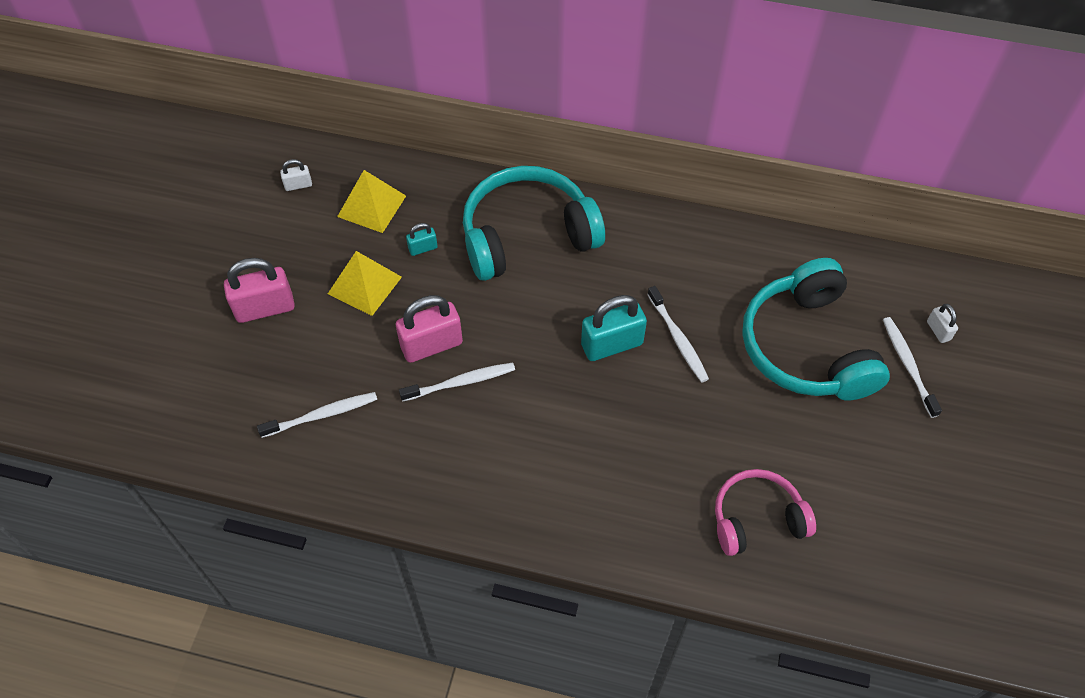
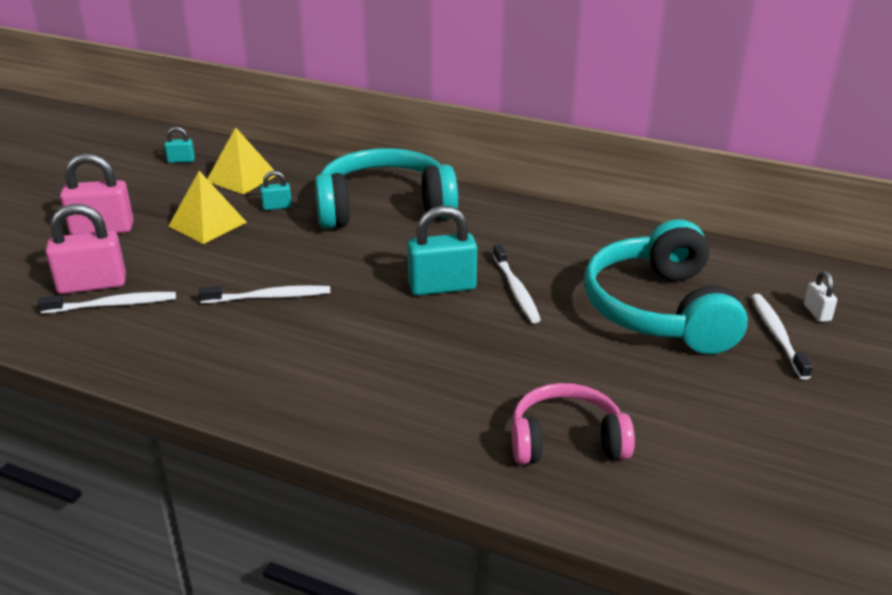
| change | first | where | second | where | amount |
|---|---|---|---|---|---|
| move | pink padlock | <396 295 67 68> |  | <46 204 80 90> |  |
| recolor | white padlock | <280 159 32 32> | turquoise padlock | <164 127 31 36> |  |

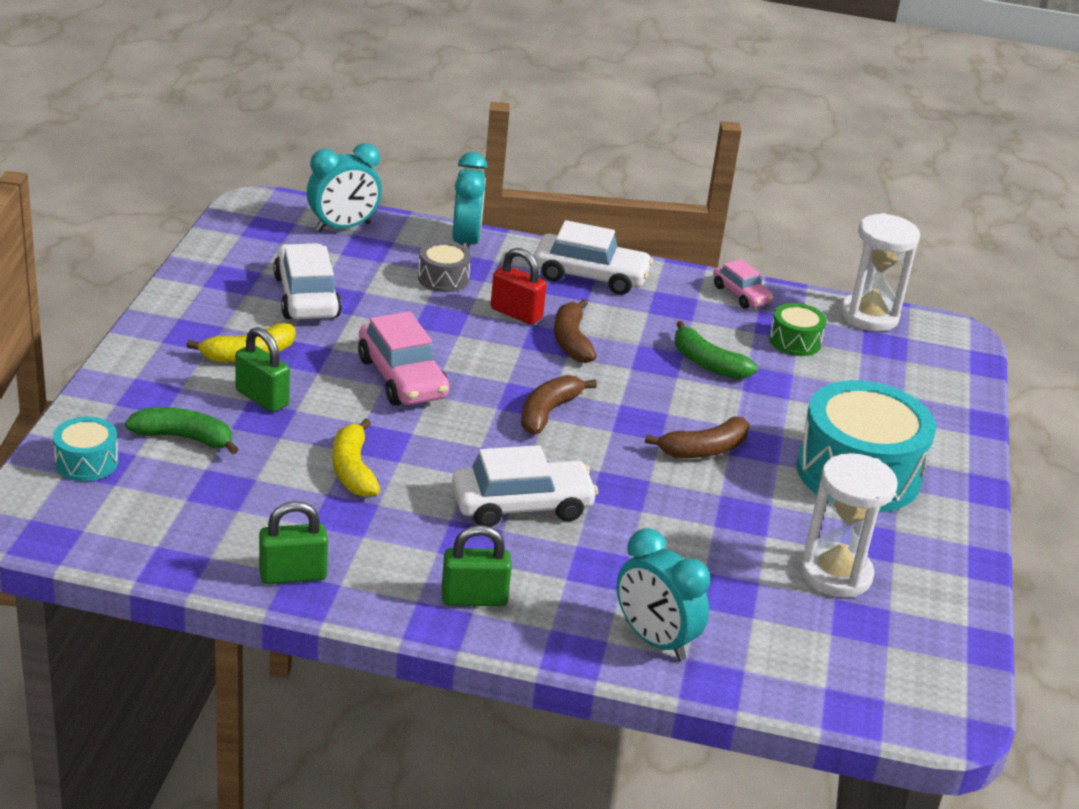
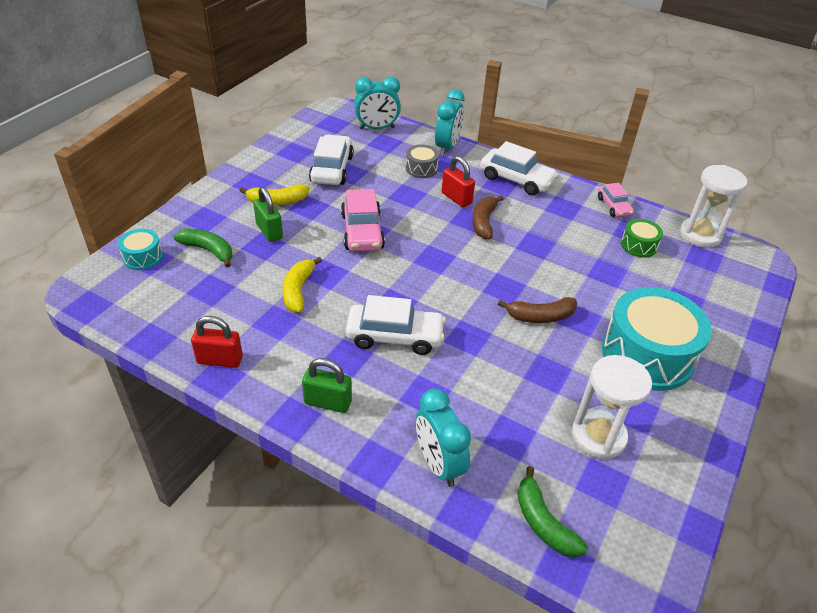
| change | first | where | second | where | amount |
|---|---|---|---|---|---|
| recolor | green padlock | <259 501 69 83> | red padlock | <191 316 52 52> |  |
| move | green banana | <675 321 83 58> |  | <517 466 71 91> |  |
| delete | brown banana | <521 375 76 60> |  |  |  |

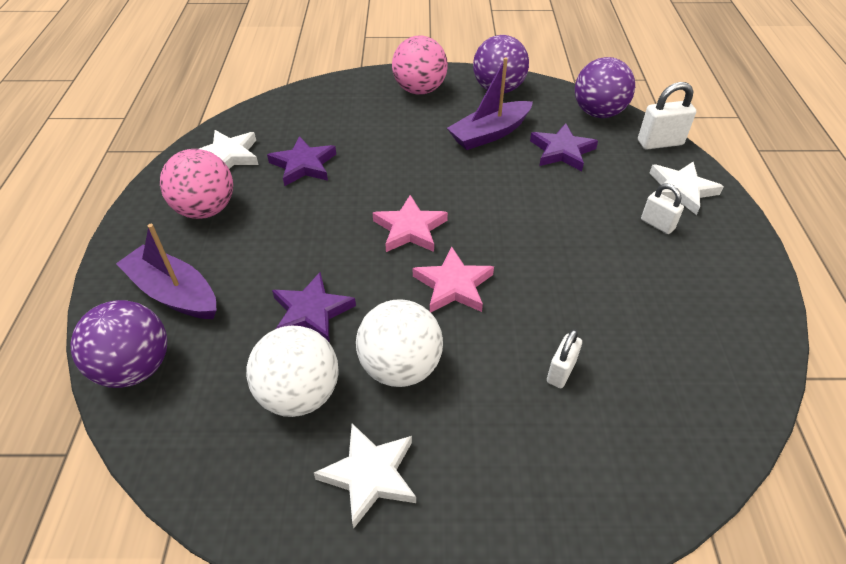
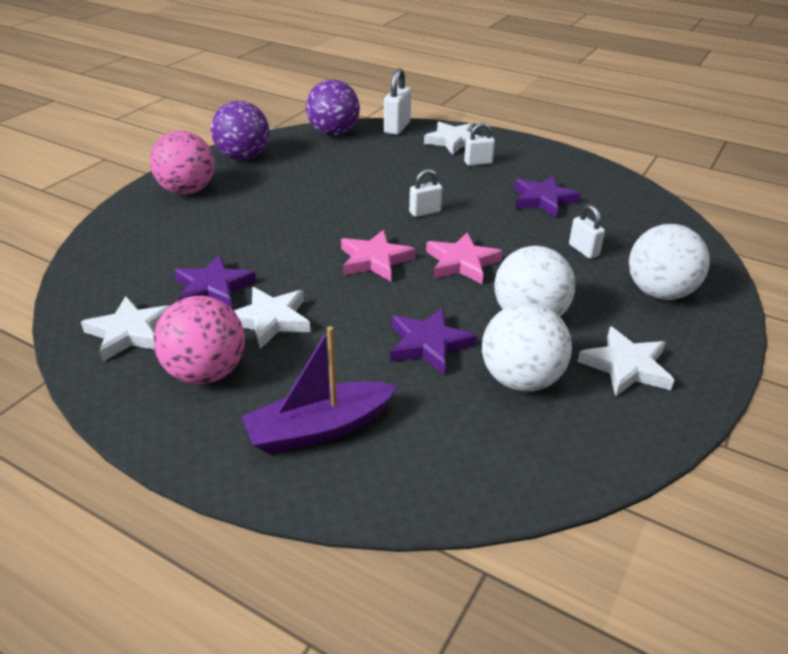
| change | first | where | second | where | amount |
|---|---|---|---|---|---|
| insert |  |  | white star | <234 287 76 62> |  |
| insert |  |  | white padlock | <409 169 33 48> |  |
| move | purple star | <530 123 68 48> |  | <514 176 67 41> |  |
| insert |  |  | white ball | <629 224 81 76> |  |
| delete | purple ball | <70 300 97 88> |  |  |  |
| delete | purple boat | <447 57 86 93> |  |  |  |

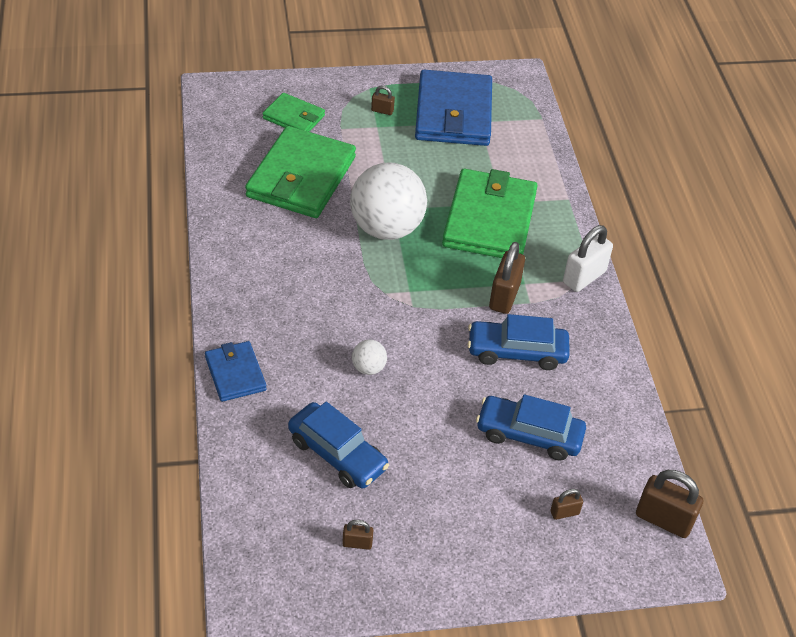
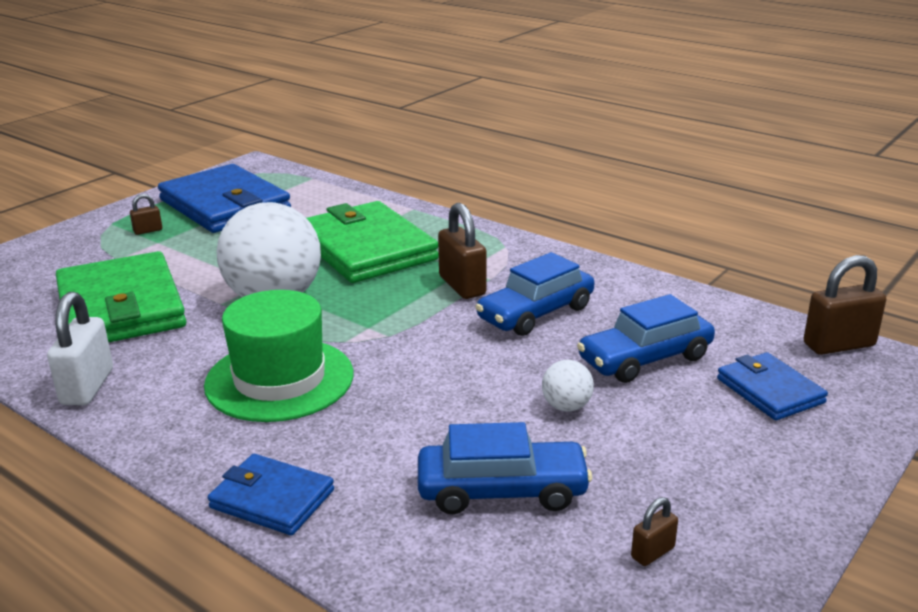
| change | first | where | second | where | amount |
|---|---|---|---|---|---|
| move | white padlock | <563 225 50 67> |  | <47 292 66 113> |  |
| insert |  |  | green hat | <204 290 150 132> |  |
| move | white ball | <352 340 35 35> |  | <542 360 52 51> |  |
| replace | brown padlock | <550 489 33 31> | blue wallet | <717 352 111 68> |  |
| delete | green wallet | <262 93 63 39> |  |  |  |

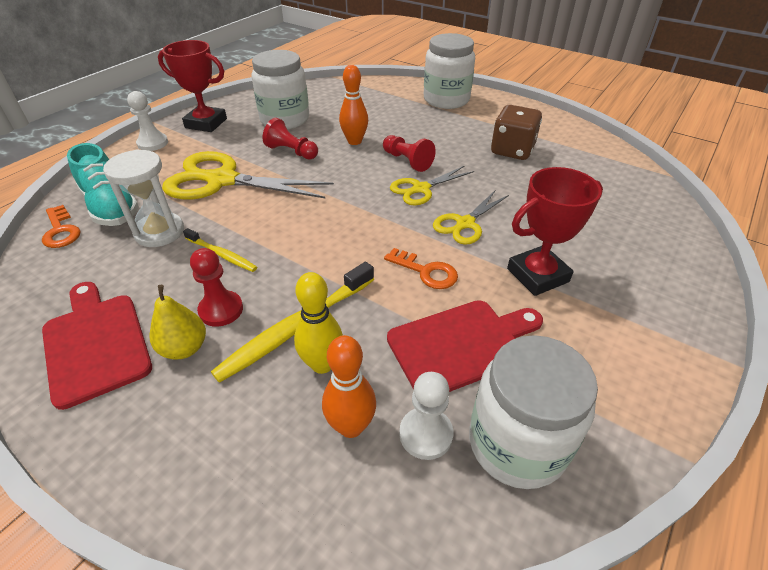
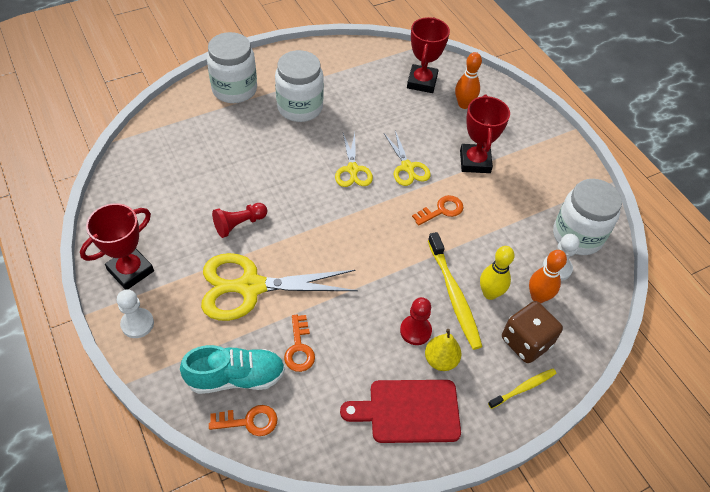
| change | first | where | second | where | amount |
|---|---|---|---|---|---|
| rotate | yellow scissors | <162 151 172 48> |  | <201 253 157 68> | 45 degrees clockwise |
| move | white jar | <252 50 57 79> |  | <275 50 49 72> |  |
| replace | white hourglass | <103 149 81 98> | orange key | <284 315 31 57> |  |
| insert |  |  | red trophy | <407 17 43 76> |  |
| move | orange bowling pin | <339 65 29 80> |  | <455 52 27 57> |  |
| move | yellow toothbrush | <183 228 74 44> |  | <488 368 69 41> |  |
| move | brown dice | <491 105 51 55> |  | <502 301 61 62> |  |
| delete | red pawn | <383 135 53 37> |  |  |  |
| delete | red cutting board | <387 300 156 92> |  |  |  |

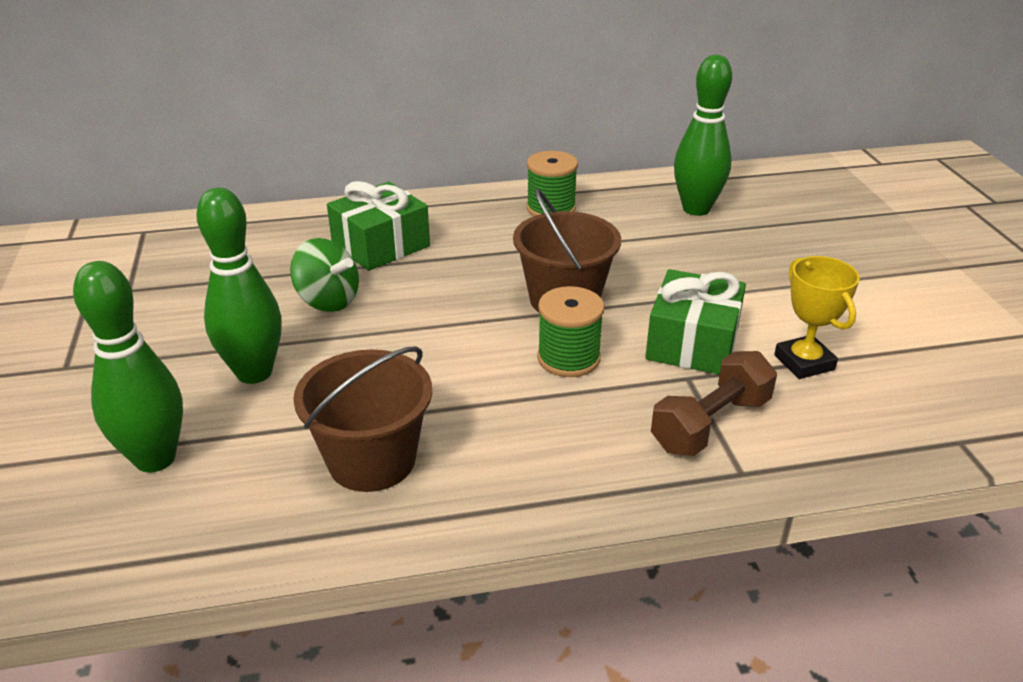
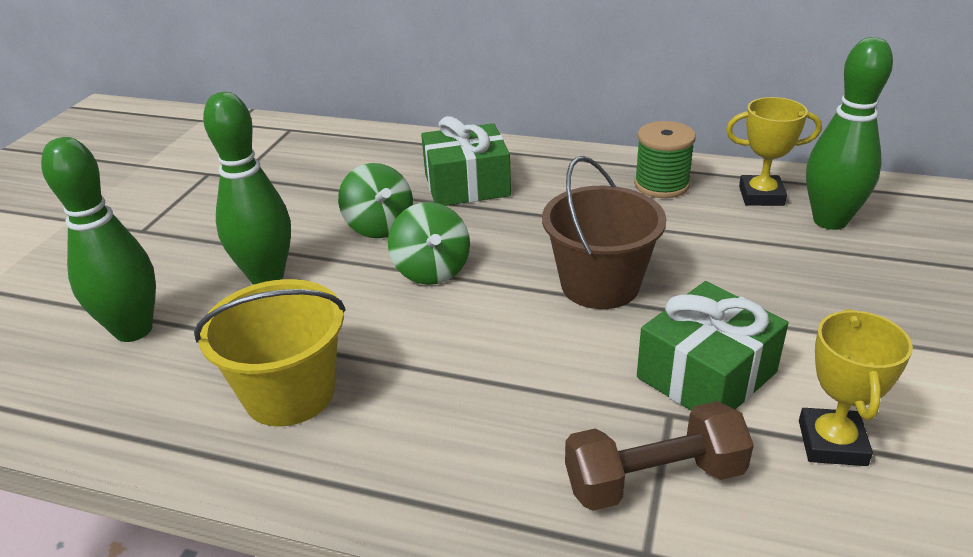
| change | first | where | second | where | amount |
|---|---|---|---|---|---|
| recolor | brown bucket | <293 346 139 146> | yellow bucket | <194 279 152 148> |  |
| insert |  |  | green spinning top | <388 202 82 83> |  |
| insert |  |  | yellow trophy | <726 97 96 109> |  |
| delete | green spool | <537 286 67 91> |  |  |  |

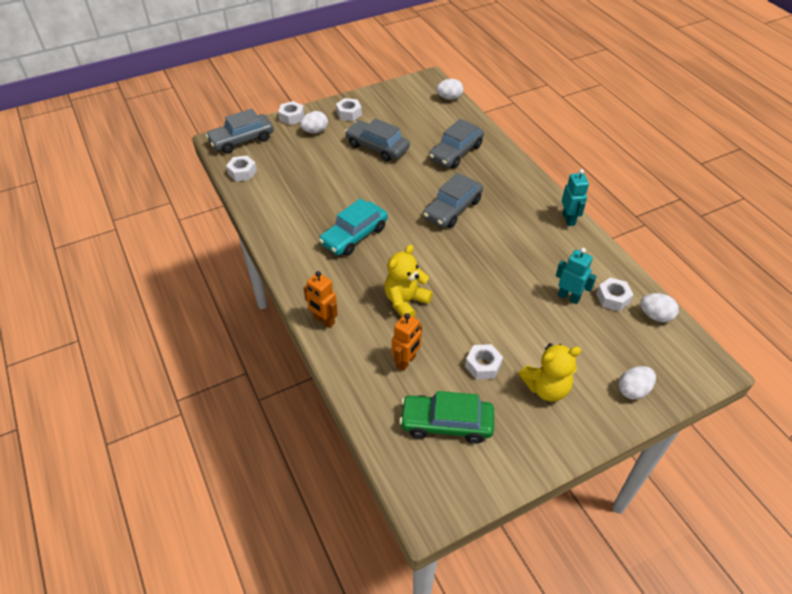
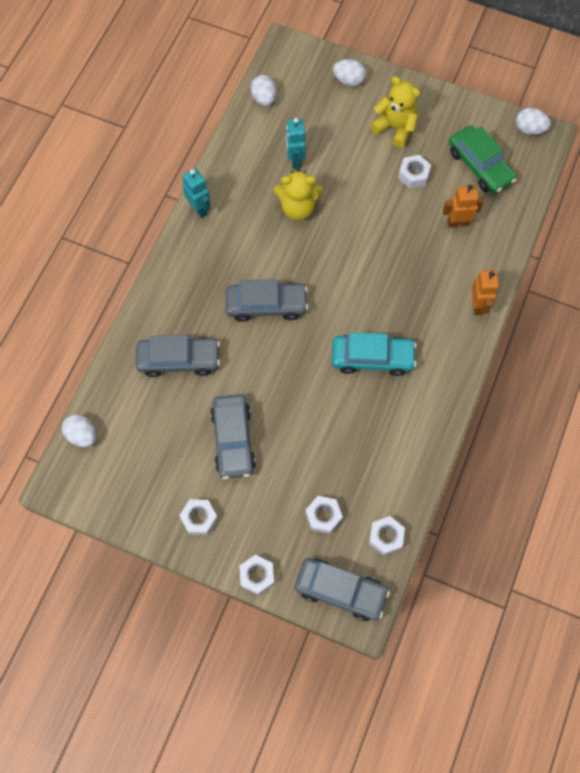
| change | first | where | second | where | amount |
|---|---|---|---|---|---|
| rotate | turquoise robot | <562 169 27 57> |  | <182 168 29 50> | 105 degrees clockwise |
| move | yellow teddy bear | <384 245 49 72> |  | <274 169 49 51> |  |
| move | white nut | <596 277 37 34> |  | <305 496 38 38> |  |
| move | white egg | <300 111 28 22> |  | <516 108 35 27> |  |

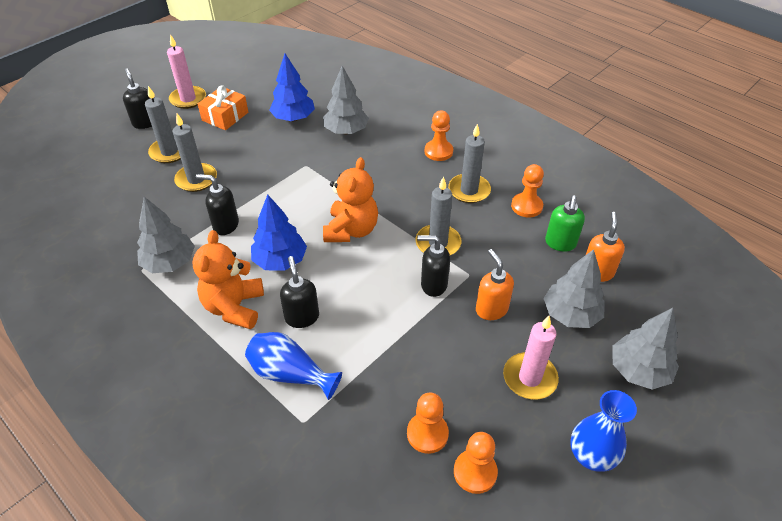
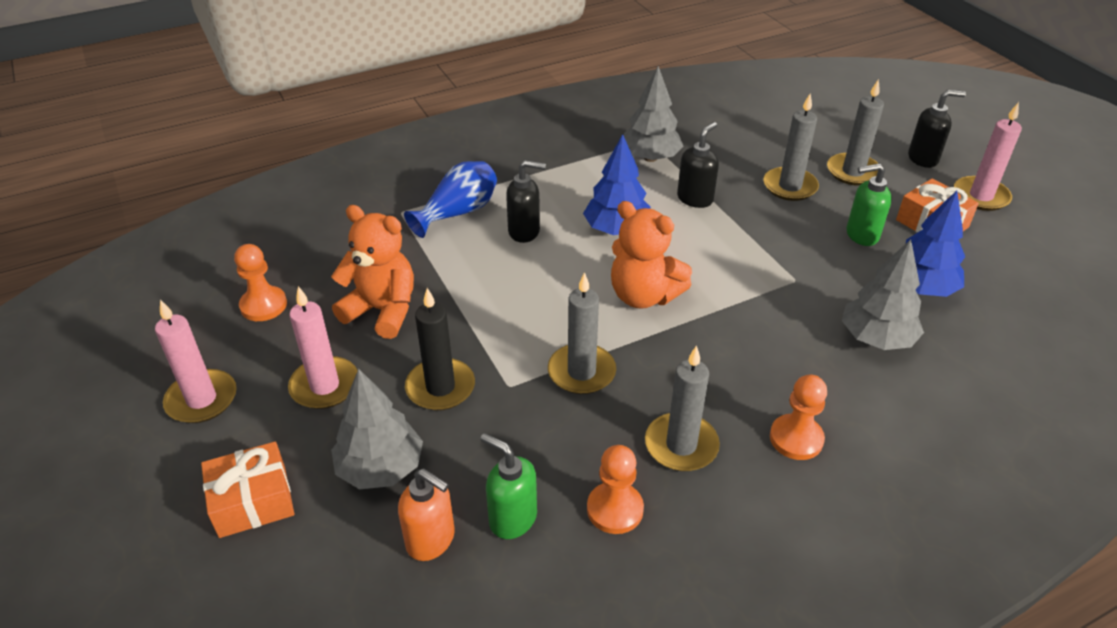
| change | first | where | second | where | amount |
|---|---|---|---|---|---|
| replace | blue vase | <571 390 66 82> | pink candle | <155 300 82 123> |  |
| replace | grey tree | <612 308 67 82> | orange gift | <201 442 93 96> |  |
| move | orange teddy bear | <192 230 72 99> |  | <331 205 83 134> |  |
| replace | orange soap dispenser | <476 249 38 71> | black candle | <405 288 70 123> |  |
| insert |  |  | green soap dispenser | <846 163 46 83> |  |
| delete | orange pawn | <407 393 42 61> |  |  |  |
| delete | black soap dispenser | <417 235 33 62> |  |  |  |

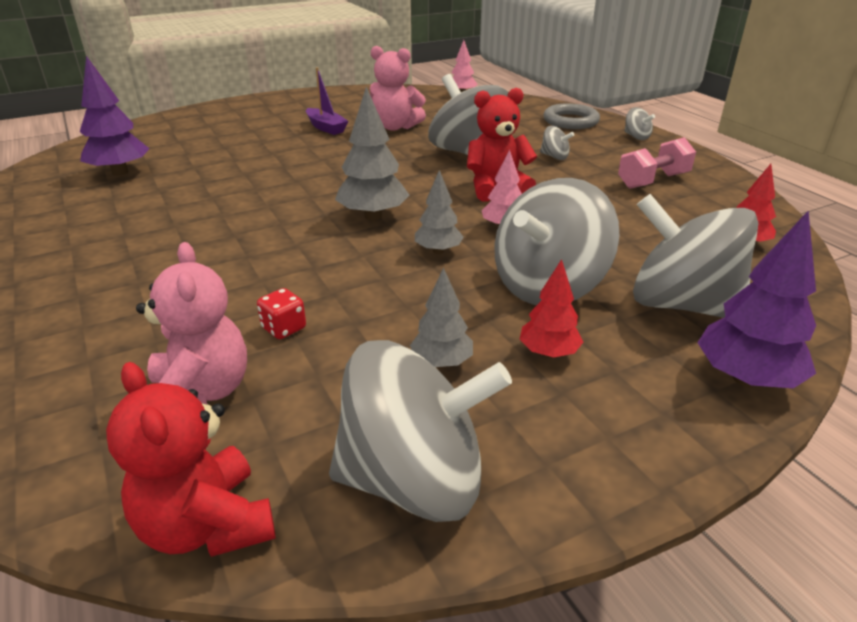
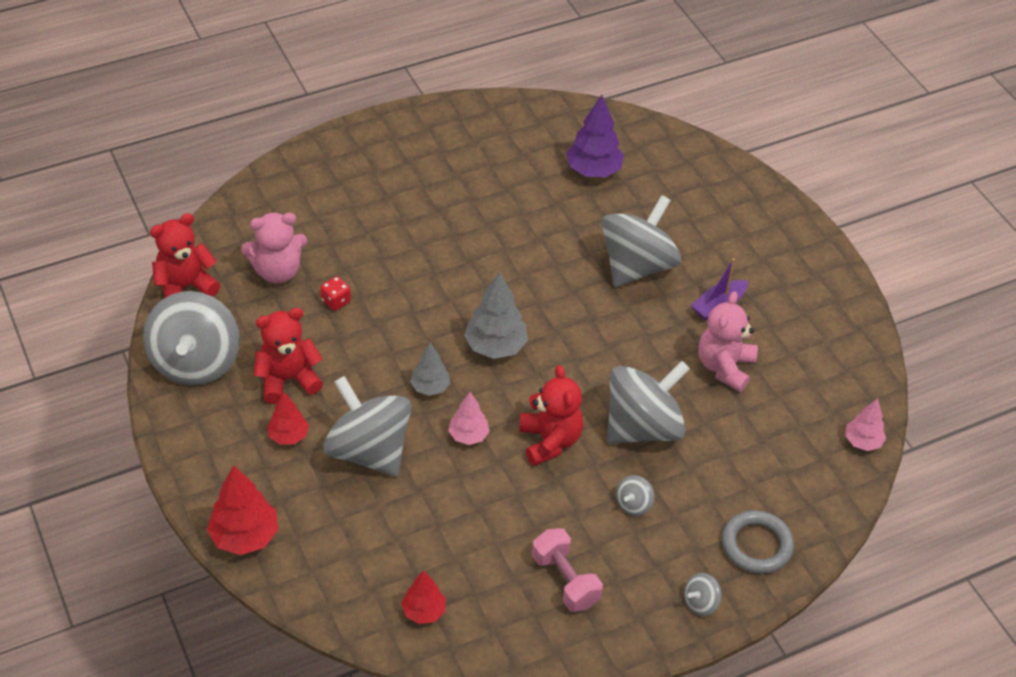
| change | first | where | second | where | amount |
|---|---|---|---|---|---|
| recolor | purple tree | <697 210 119 178> | red tree | <207 465 71 90> |  |
| replace | grey tree | <410 268 63 99> | red teddy bear | <254 308 69 96> |  |
| move | grey spinning top | <633 194 126 124> |  | <602 195 79 92> |  |

